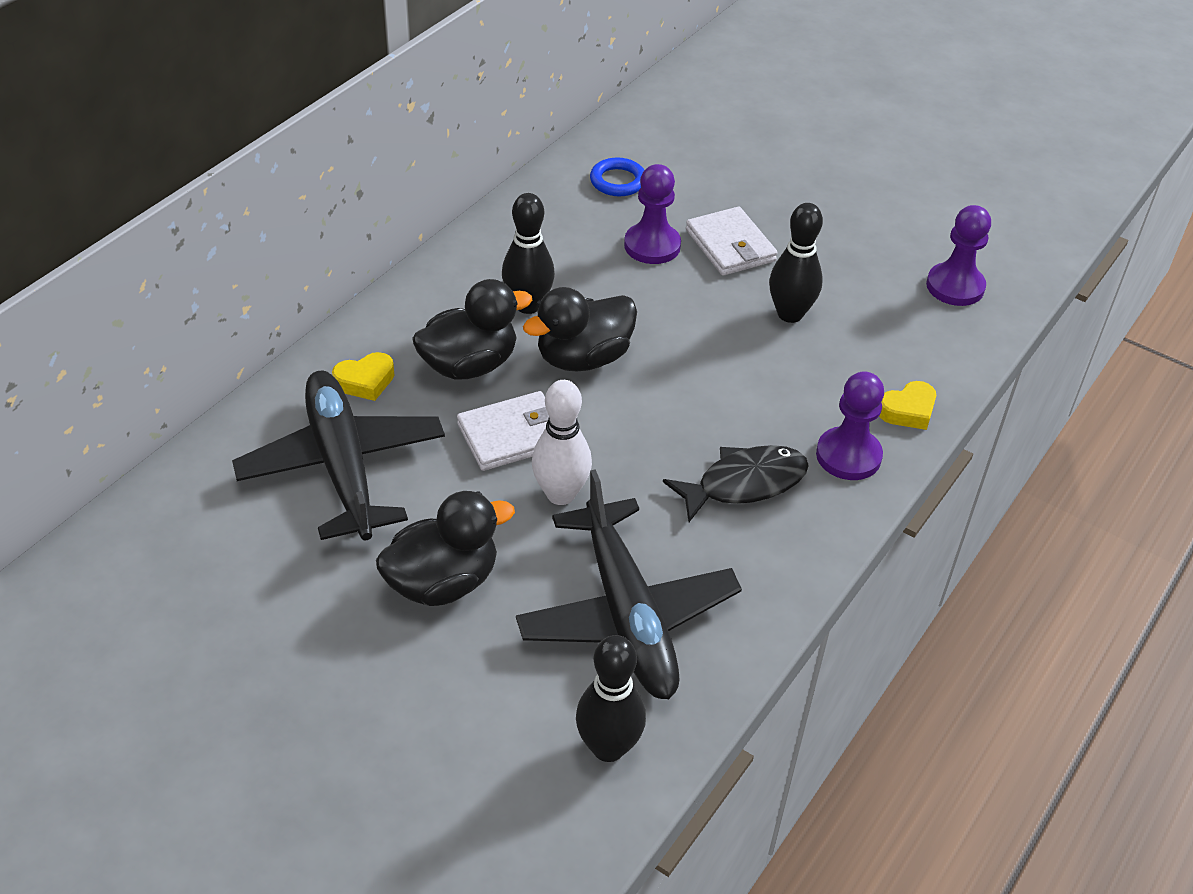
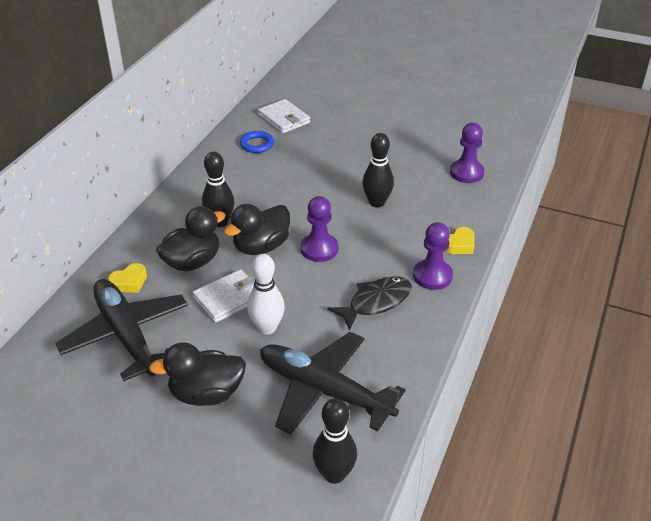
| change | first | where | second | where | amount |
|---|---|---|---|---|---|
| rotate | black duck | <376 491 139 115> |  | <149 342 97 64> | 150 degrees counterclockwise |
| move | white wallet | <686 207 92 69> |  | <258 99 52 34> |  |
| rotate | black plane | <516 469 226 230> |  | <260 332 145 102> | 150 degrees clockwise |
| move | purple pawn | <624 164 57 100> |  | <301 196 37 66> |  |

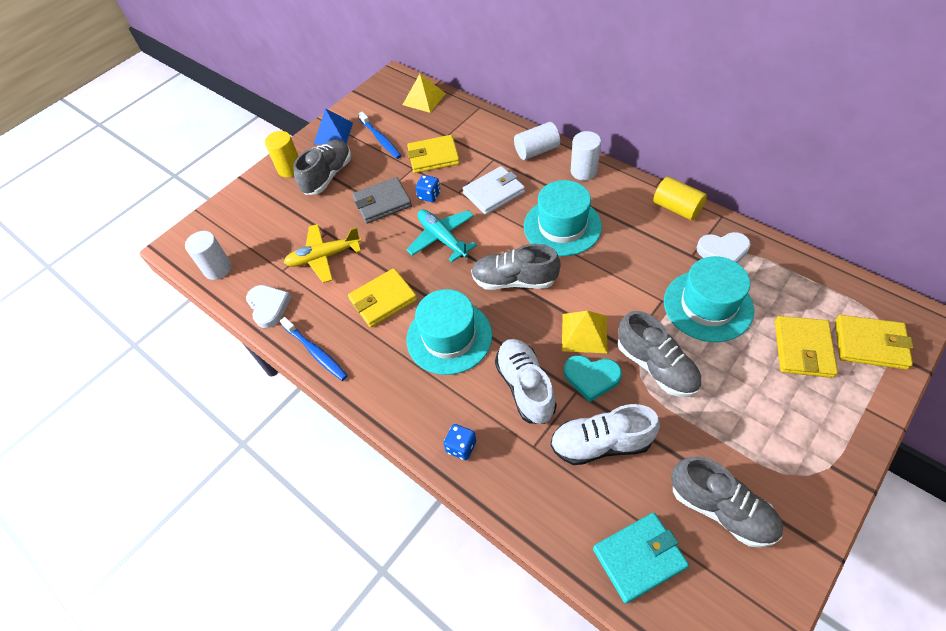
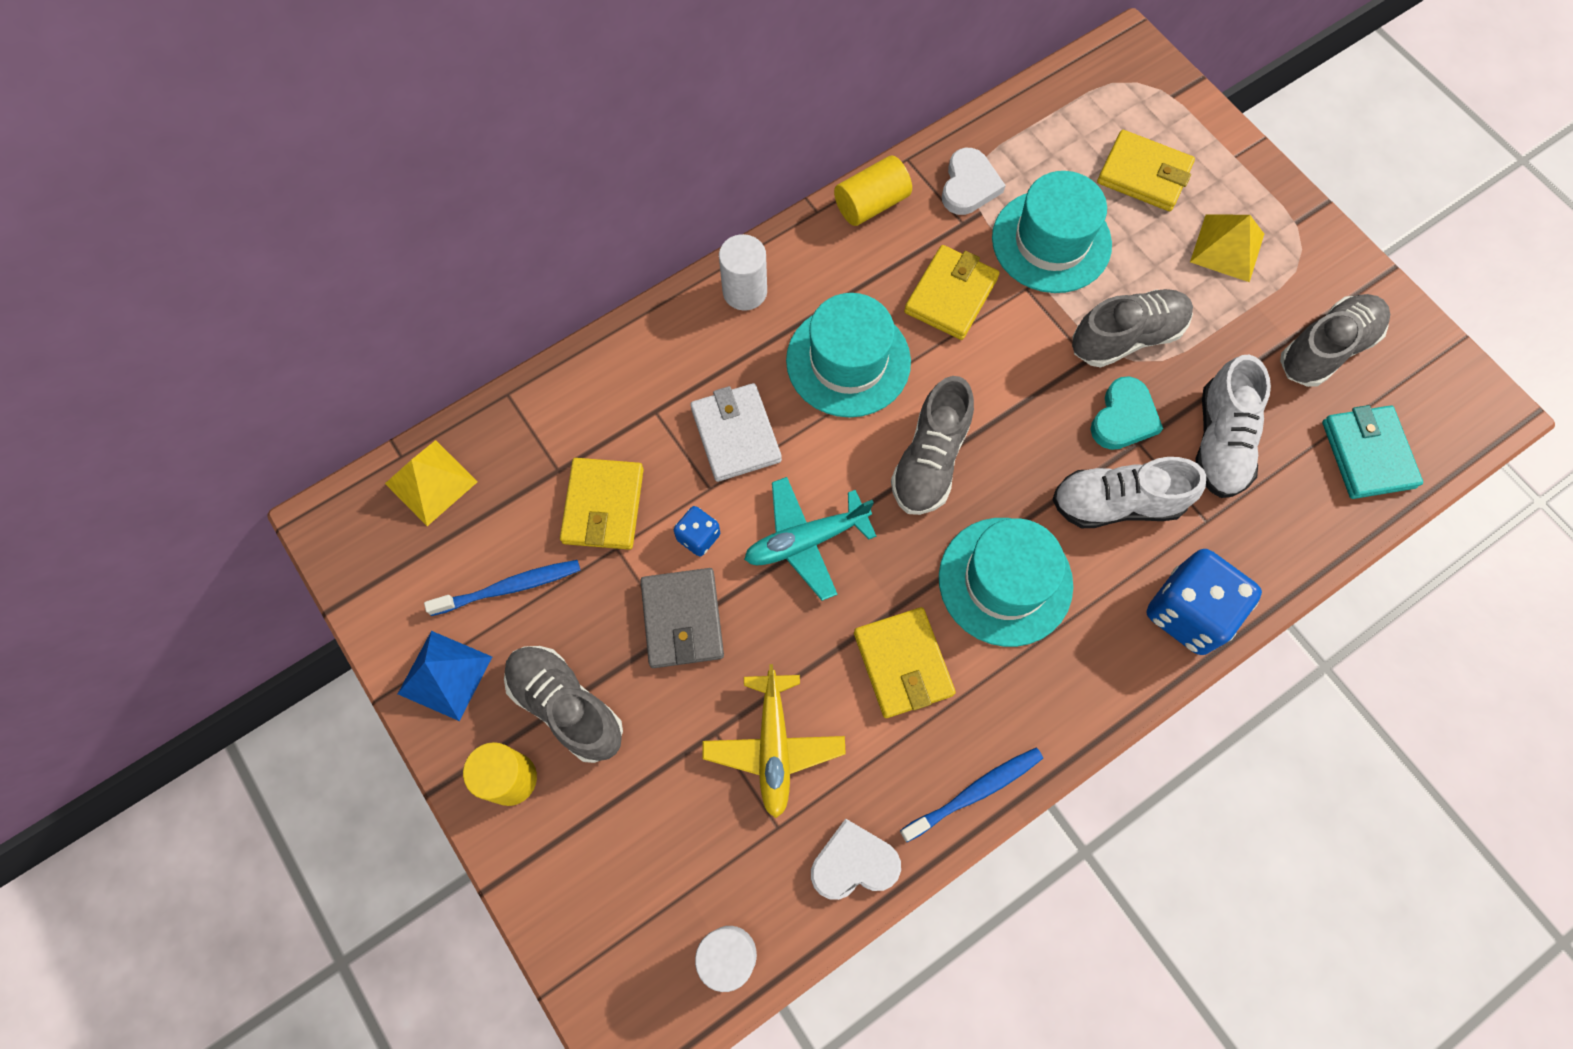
| change | first | where | second | where | amount |
|---|---|---|---|---|---|
| move | yellow wallet | <835 315 79 55> |  | <904 245 96 95> |  |
| resize | blue dice | <444 424 32 36> |  | <1147 549 115 106> | x2.04 |
| move | yellow pyramid | <562 311 45 42> |  | <1190 214 74 68> |  |
| delete | white cylinder | <514 122 46 38> |  |  |  |

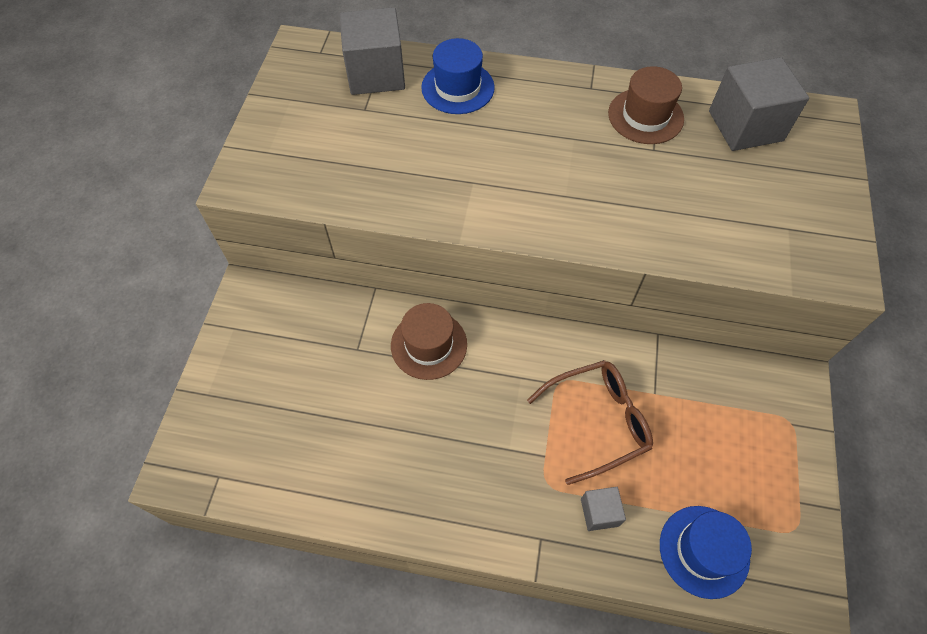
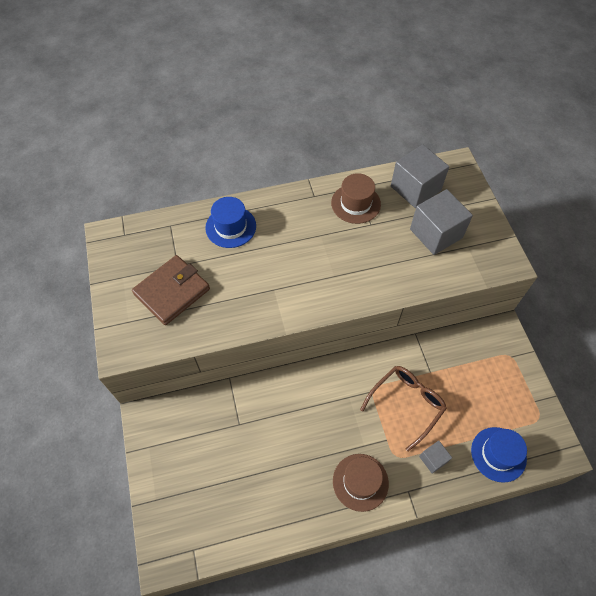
| change | first | where | second | where | amount |
|---|---|---|---|---|---|
| insert |  |  | brown wallet | <132 255 78 70> |  |
| move | brown hat | <391 303 76 77> |  | <333 454 56 58> |  |
| move | grey cube | <339 7 66 88> |  | <410 189 63 66> |  |

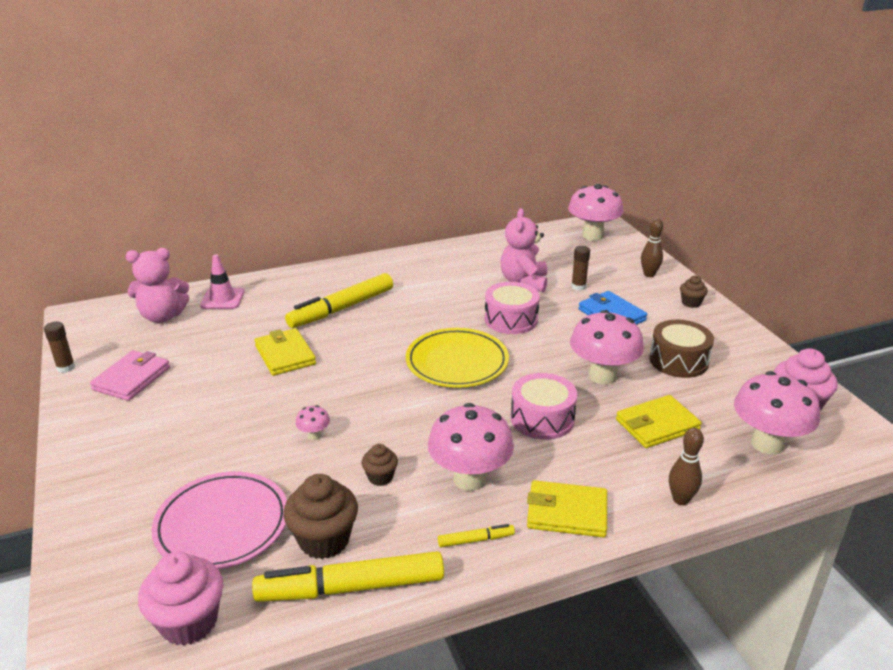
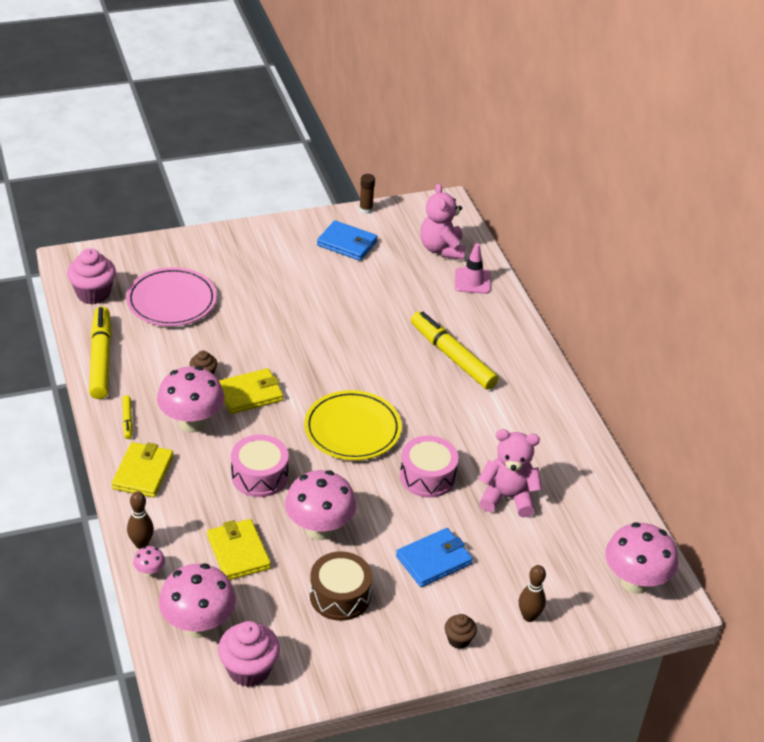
| change | first | where | second | where | amount |
|---|---|---|---|---|---|
| move | pink mushroom | <295 405 35 35> |  | <133 546 32 31> |  |
| move | yellow wallet | <254 328 62 48> |  | <219 368 64 46> |  |
| recolor | pink wallet | <90 350 80 51> | blue wallet | <317 220 61 41> |  |
| delete | brown cupcake | <284 474 74 85> |  |  |  |
| delete | brown glue stick | <571 246 19 45> |  |  |  |

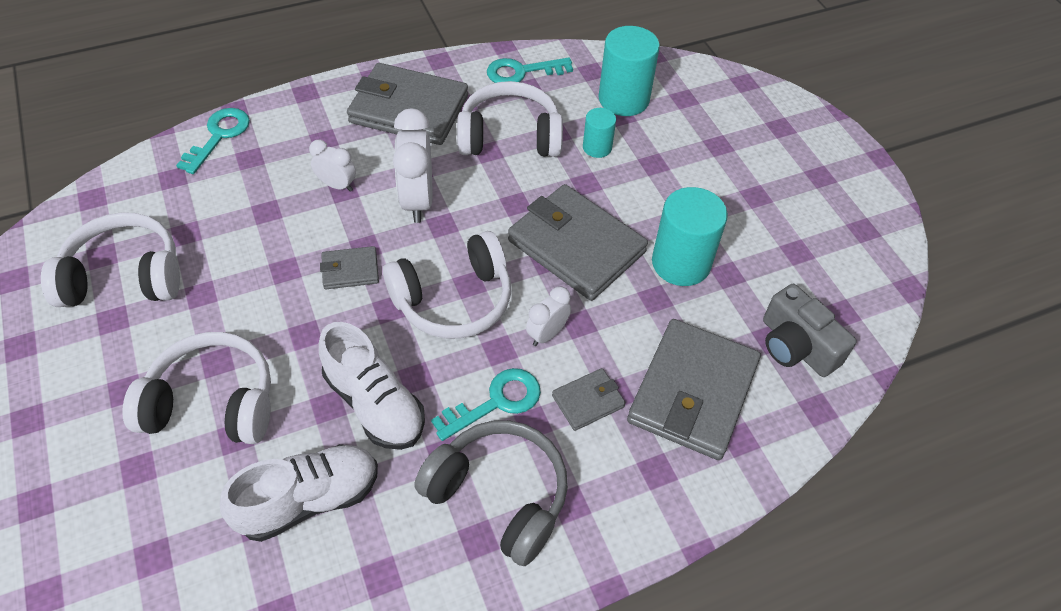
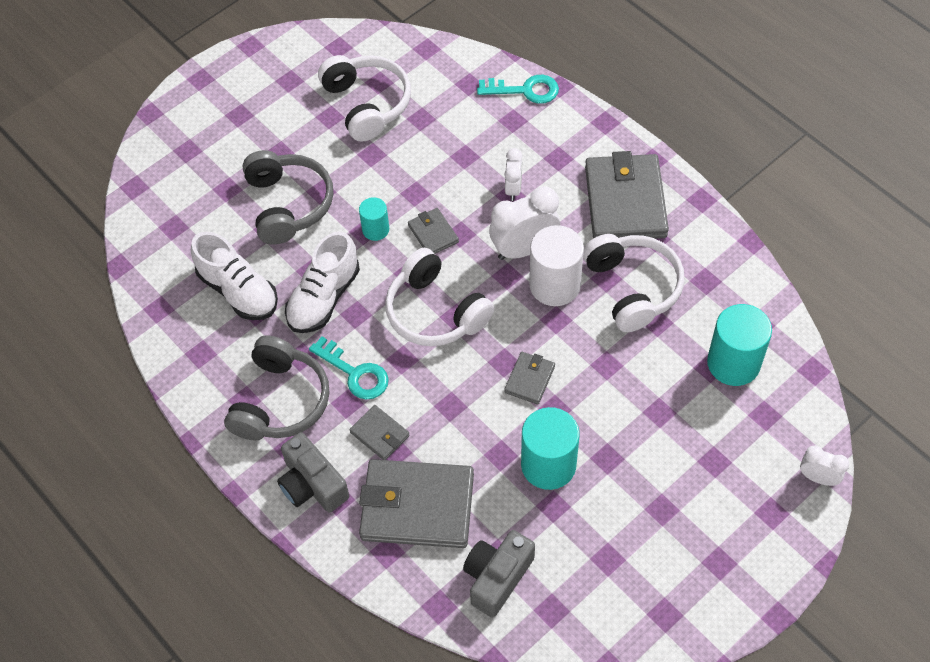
| change | first | where | second | where | amount |
|---|---|---|---|---|---|
| recolor | white headphones | <122 332 149 112> | grey headphones | <243 150 91 95> |  |
| insert |  |  | grey camera | <277 432 72 81> |  |
| move | turquoise cylinder | <583 108 33 50> |  | <359 197 30 44> |  |
| resize | grey wallet | <508 184 140 117> |  | <504 352 51 52> | x0.47 |
| insert |  |  | white cylinder | <529 225 55 81> |  |
| move | white clock | <526 286 45 60> |  | <800 446 49 40> |  |
| delete | turquoise key | <487 57 86 26> |  |  |  |

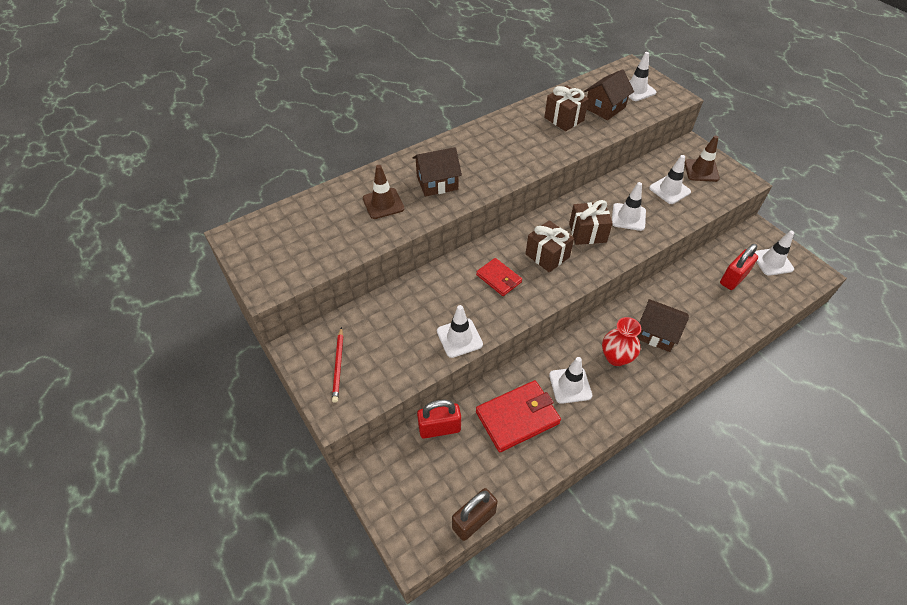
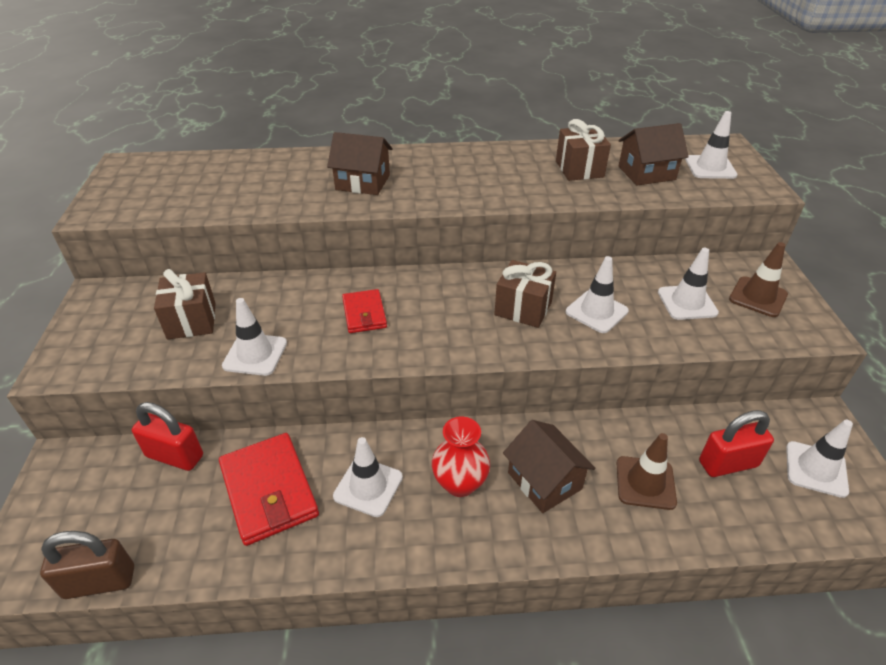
| change | first | where | second | where | amount |
|---|---|---|---|---|---|
| move | brown gift | <526 220 48 53> |  | <154 269 62 71> |  |
| rotate | red wallet | <476 380 85 72> |  | <219 433 100 113> | 60 degrees clockwise |
| move | brown traffic cone | <363 165 41 54> |  | <616 433 61 77> |  |
| delete | red pencil | <332 327 11 76> |  |  |  |

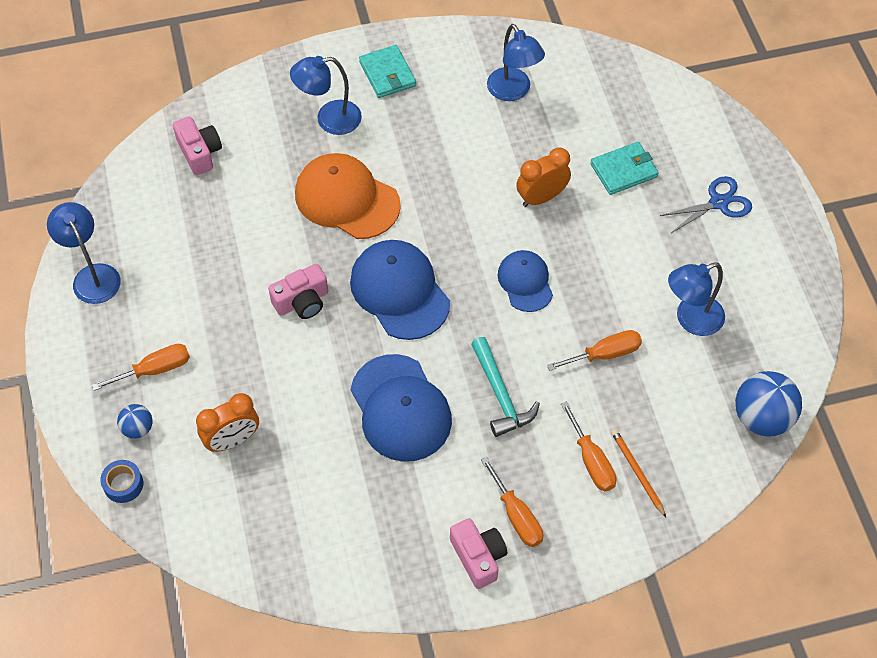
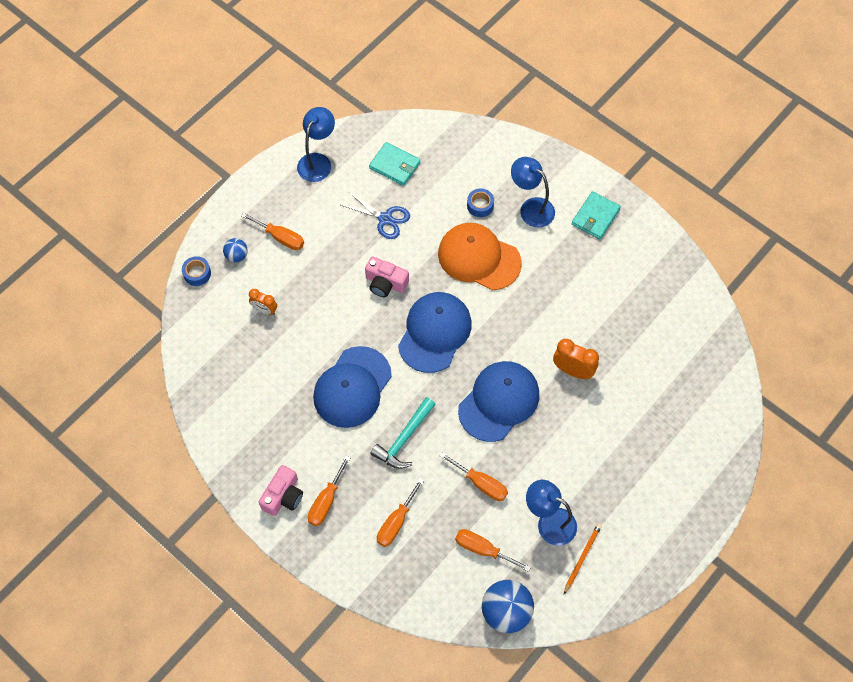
| change | first | where | second | where | amount |
|---|---|---|---|---|---|
| resize | orange clock | <196 393 63 59> |  | <249 289 28 26> | x0.65 |
| move | blue scissors | <660 176 92 57> |  | <341 192 69 47> |  |
| move | turquoise wallet | <590 142 69 53> |  | <369 142 52 44> |  |
| rotate | orange cap | <295 153 106 86> |  | <438 223 84 68> | 60 degrees counterclockwise |
| insert |  |  | orange screwdriver | <455 529 76 43> |  |
| resize | blue cap | <497 250 56 62> |  | <458 361 81 81> | x1.66 |
| insert |  |  | blue tape | <467 188 27 29> |  |
| move | orange pencil | <611 429 55 88> |  | <564 523 38 71> |  |
| delete | pink camera | <173 116 49 59> |  |  |  |
| delete | blue lamp | <487 24 58 77> |  |  |  |

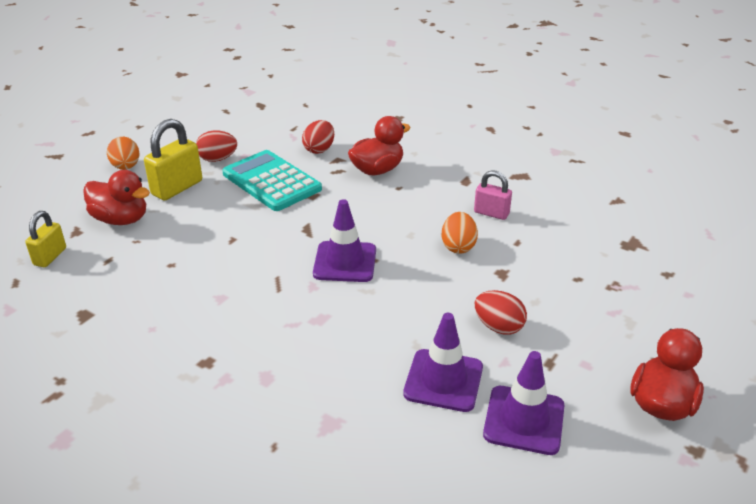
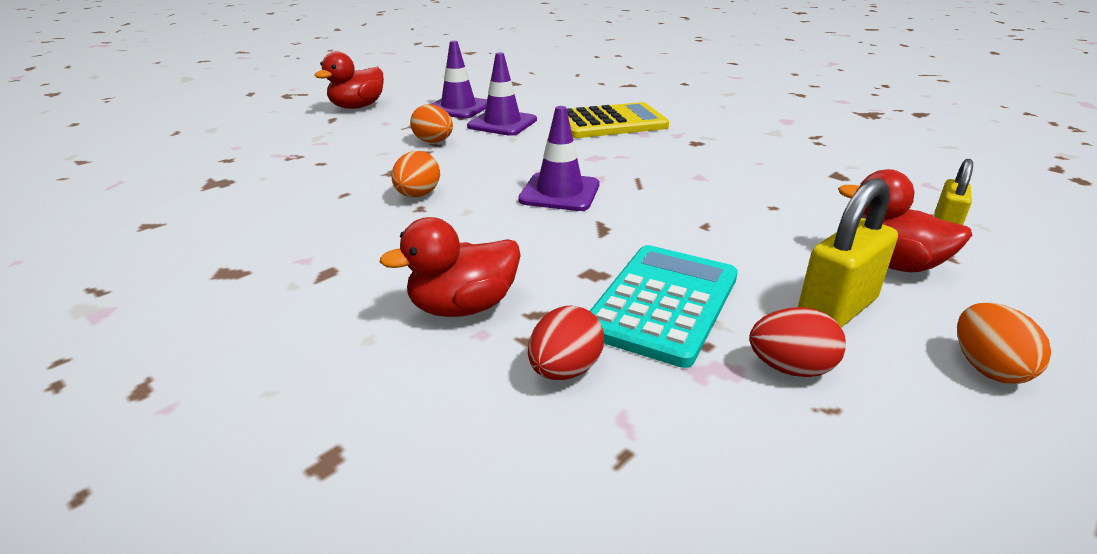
| change | first | where | second | where | amount |
|---|---|---|---|---|---|
| recolor | red egg | <475 290 52 45> | orange egg | <410 104 43 39> |  |
| insert |  |  | yellow calculator | <567 102 102 36> |  |
| rotate | turquoise calculator | <222 150 100 61> |  | <590 245 148 123> | 120 degrees counterclockwise |
| delete | pink padlock | <474 170 38 50> |  |  |  |

